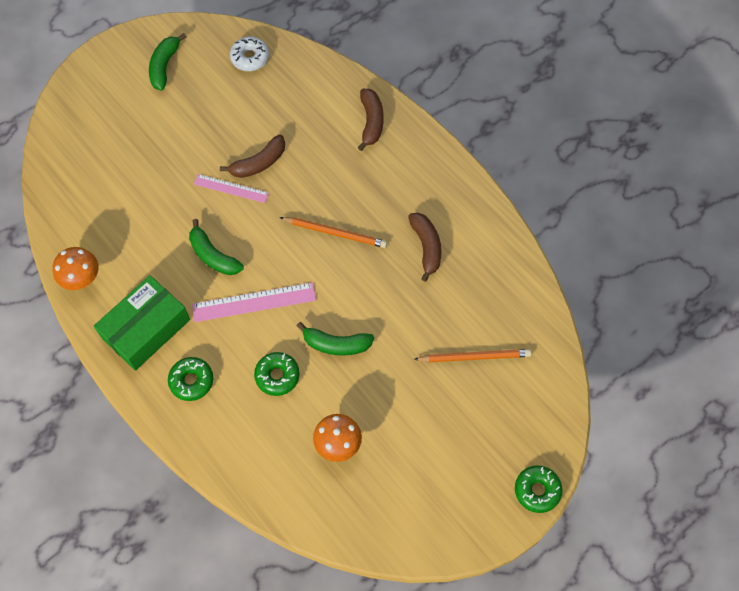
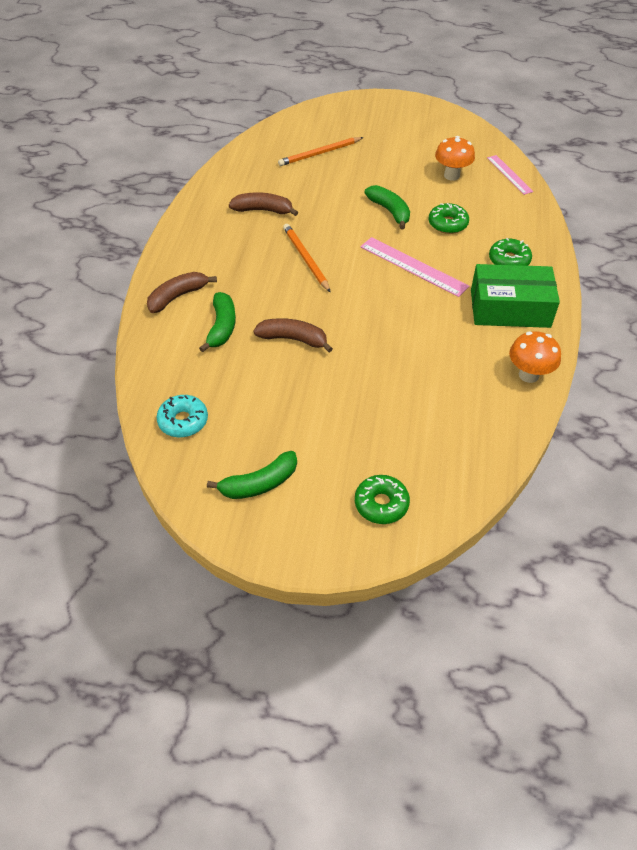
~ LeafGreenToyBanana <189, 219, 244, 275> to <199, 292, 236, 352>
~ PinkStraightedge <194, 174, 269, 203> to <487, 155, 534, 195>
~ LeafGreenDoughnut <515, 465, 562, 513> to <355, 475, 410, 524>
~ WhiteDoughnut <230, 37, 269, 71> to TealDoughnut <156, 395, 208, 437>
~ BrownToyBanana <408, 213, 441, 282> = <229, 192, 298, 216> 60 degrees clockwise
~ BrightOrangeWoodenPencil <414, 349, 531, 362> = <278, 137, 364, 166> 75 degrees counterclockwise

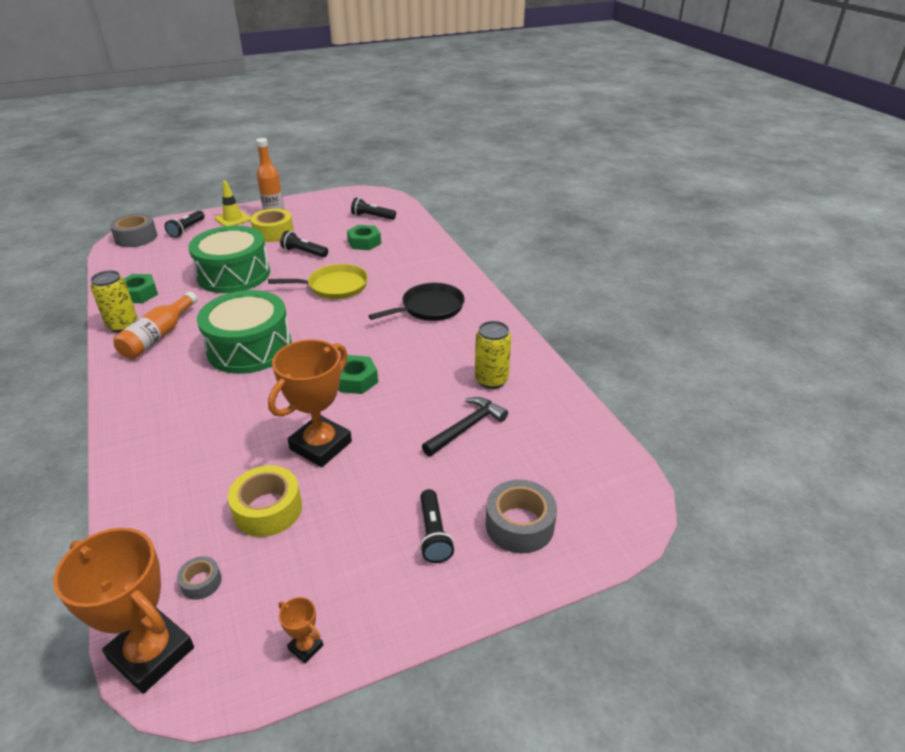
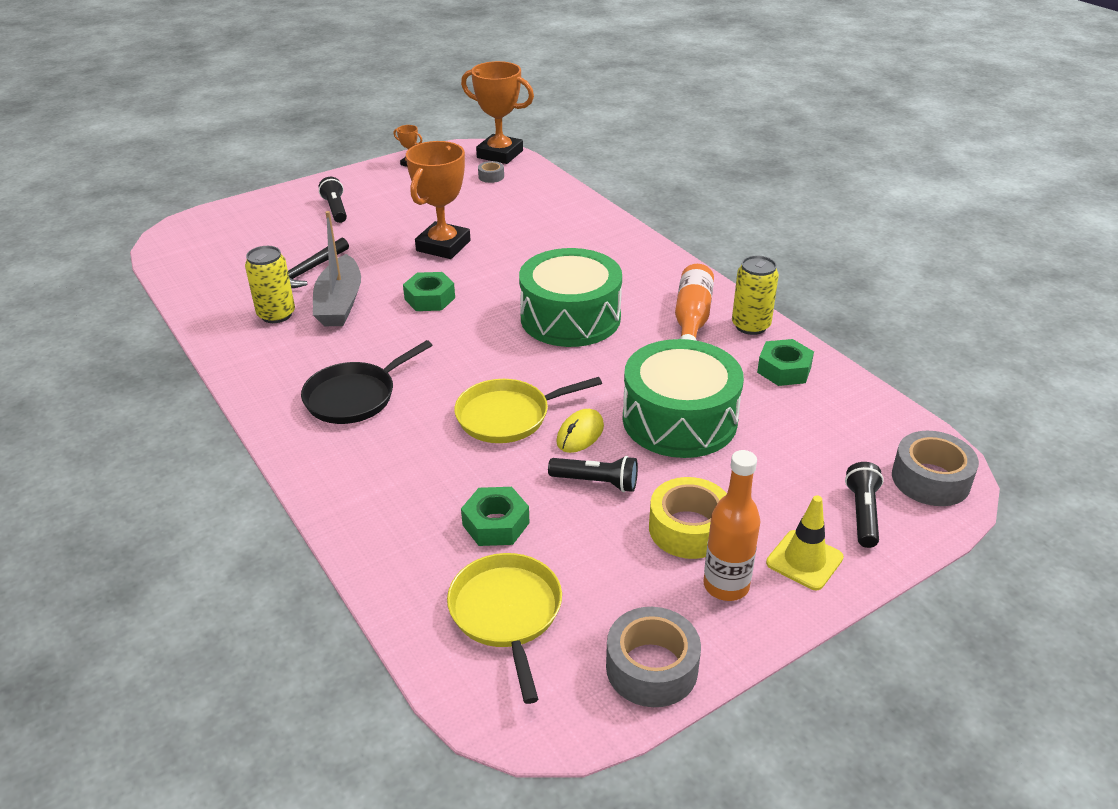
- YellowTape <228, 465, 302, 537>
+ GreyToyBoat <313, 211, 361, 326>
+ YellowPcMouse <556, 409, 604, 453>
~ GreyTape <486, 479, 557, 553> to <606, 607, 701, 707>
~ BlackTorch <351, 198, 396, 220> to YellowSkillet <447, 553, 562, 704>

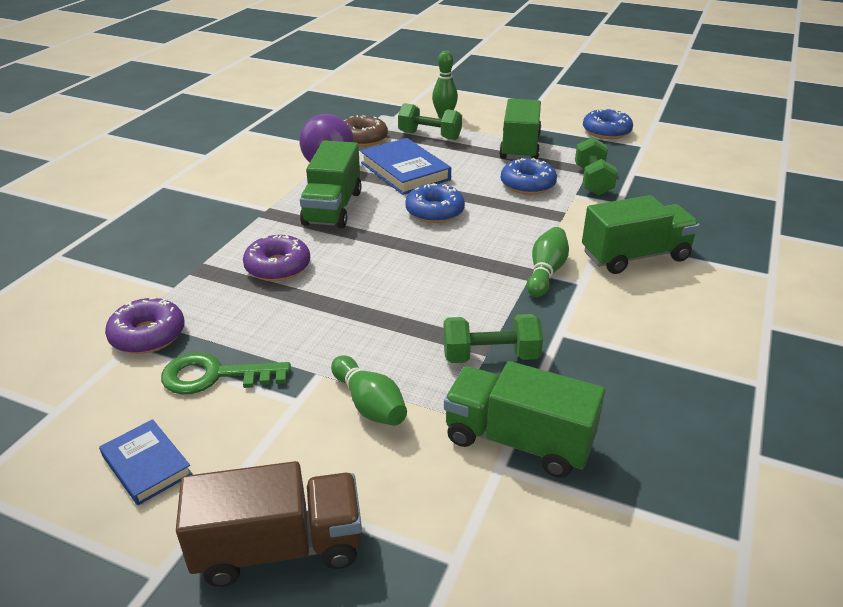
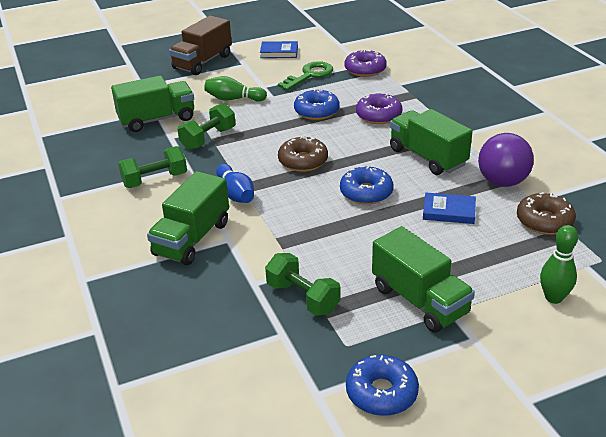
+ BrownDoughnut <278, 136, 328, 172>
~ LeafGreenDumbbell <398, 103, 462, 140> to <118, 146, 187, 188>
~ CobaltDoughnut <501, 158, 557, 195> to <294, 89, 340, 120>
~ LeafGreenBowlingPin <527, 227, 569, 297> to CobaltBowlingPin <216, 164, 254, 203>
~ CobaltHardcover <360, 138, 451, 195> = <423, 193, 476, 224> x0.61

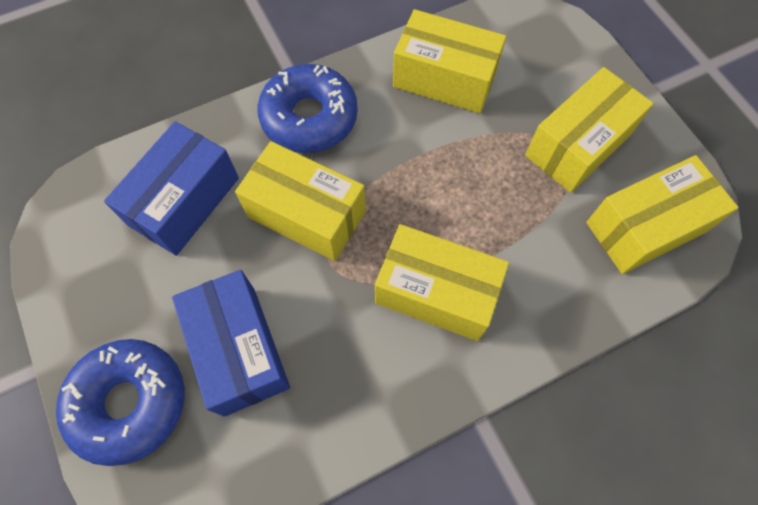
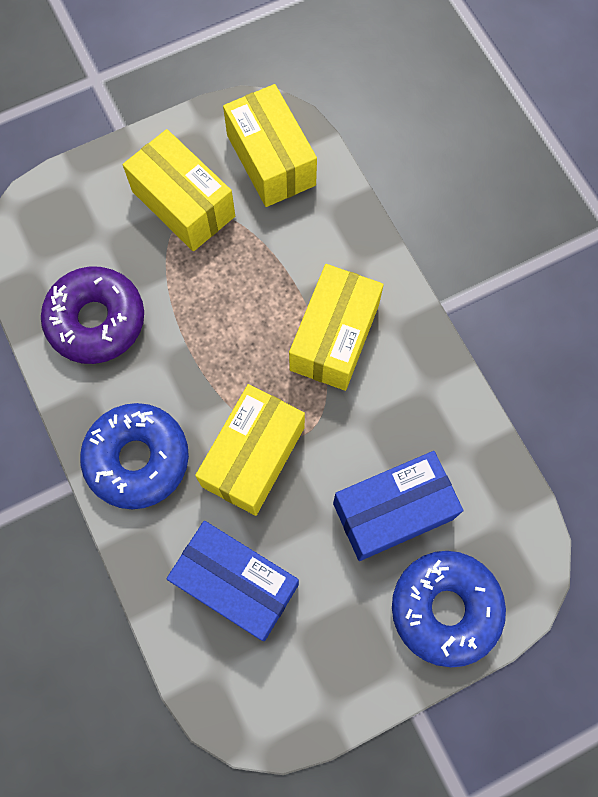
~ YellowParcel <393, 9, 506, 114> to VioletDoughnut <41, 266, 144, 364>

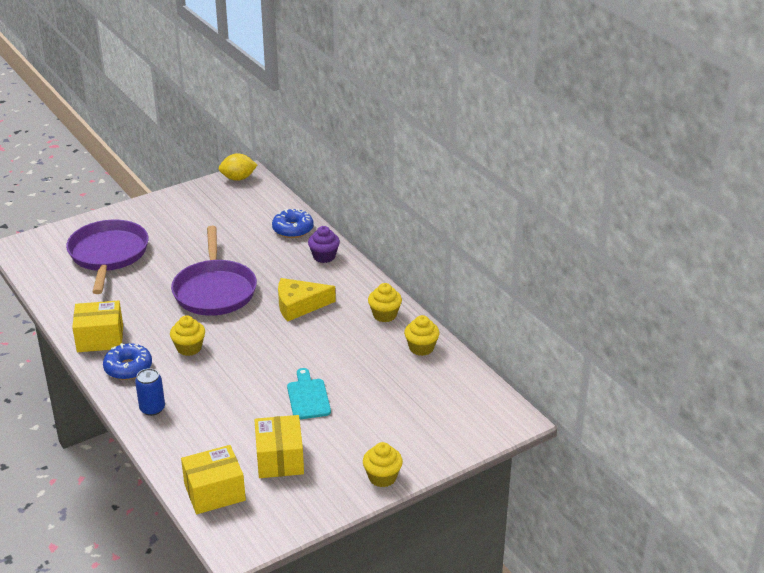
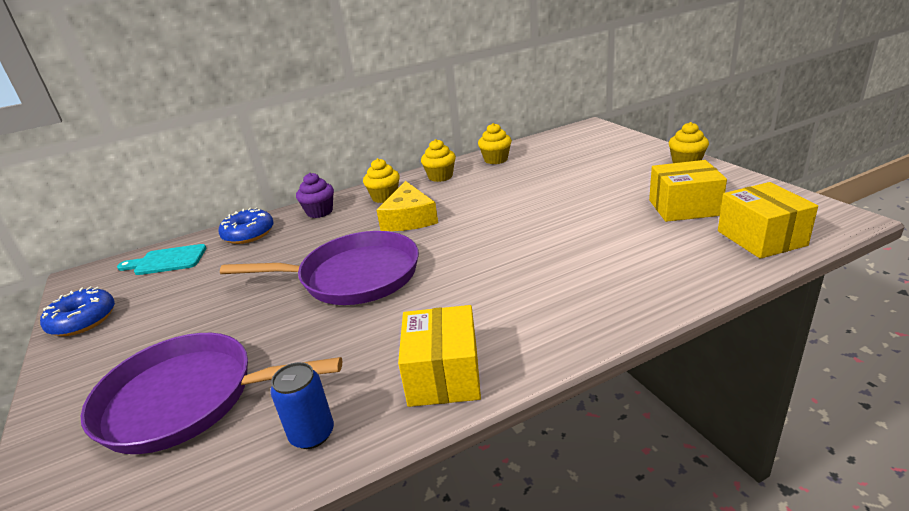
- YellowLemon <219, 153, 257, 181>
~ CobaltDoughnut <103, 343, 152, 380> to <40, 286, 115, 336>
~ CobaltTin <135, 368, 165, 416> to <270, 362, 334, 449>
~ YellowFairyCake <170, 315, 205, 356> to <363, 158, 400, 203>
~ TealChoppingBoard <287, 368, 331, 419> to <117, 244, 206, 275>

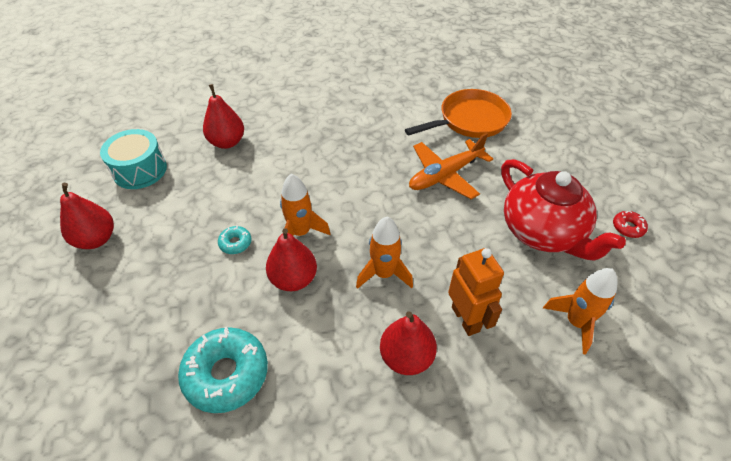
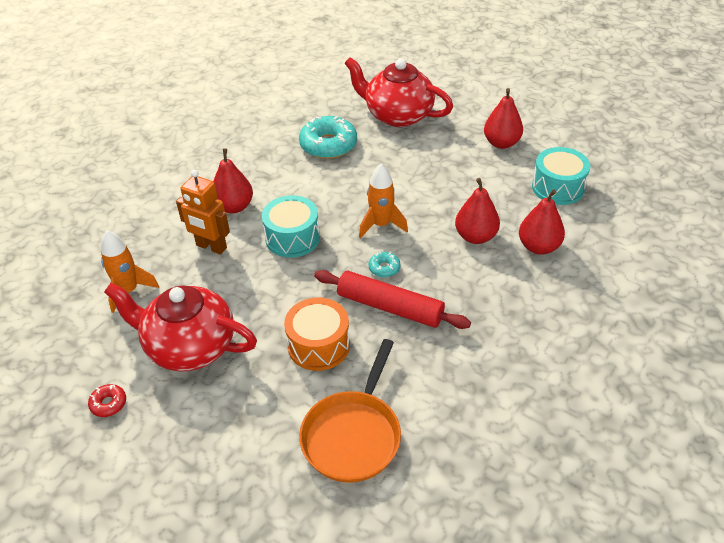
+ ScarletDoughRoller <314, 270, 471, 329>
+ ScarletChinaTeapot <345, 57, 453, 127>
~ TealDoughnut <218, 225, 251, 254> to <369, 252, 400, 277>
~ ScarletPearFruit <266, 228, 317, 291> to <455, 178, 500, 244>
~ BrightOrangeRocket <356, 217, 413, 289> to TealToyDrum <262, 195, 320, 258>
~ BrightOrangeToyPlane <409, 133, 493, 199> to BrightOrangeToyDrum <284, 297, 350, 371>

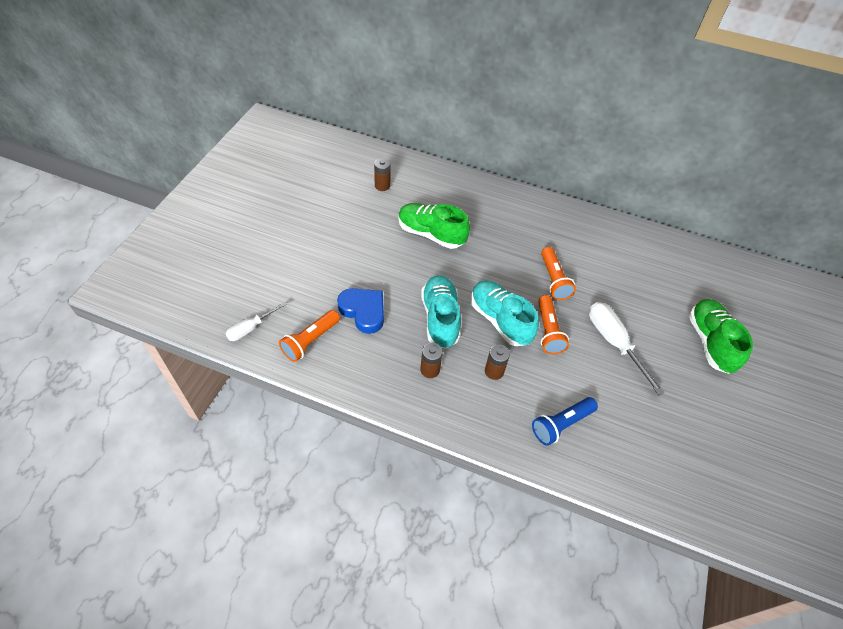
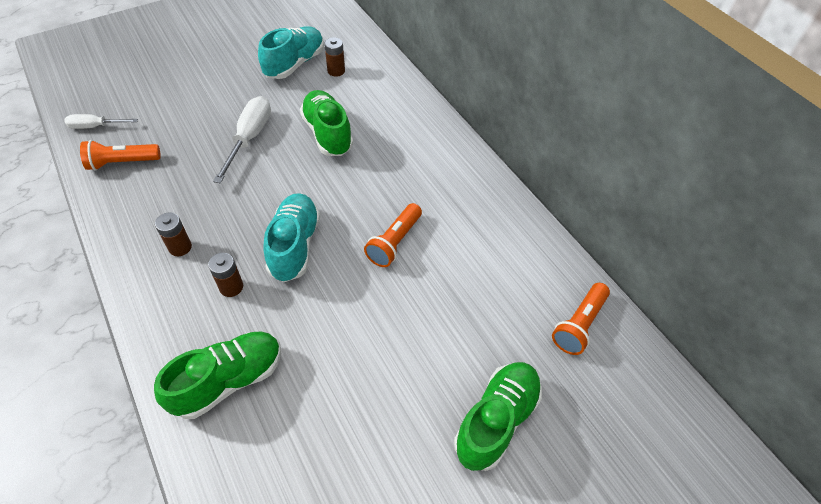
- CobaltHeart <337, 288, 384, 334>
~ TealSneaker <421, 275, 461, 349> to <258, 26, 324, 79>
~ BrightOrangeTorch <538, 295, 569, 354> to <552, 283, 610, 355>
~ WhiteHandScrewdriver <589, 302, 665, 395> to <213, 96, 271, 183>
~ CobaltTorch <532, 397, 598, 446> to LeafGreenSneaker <154, 332, 281, 419>

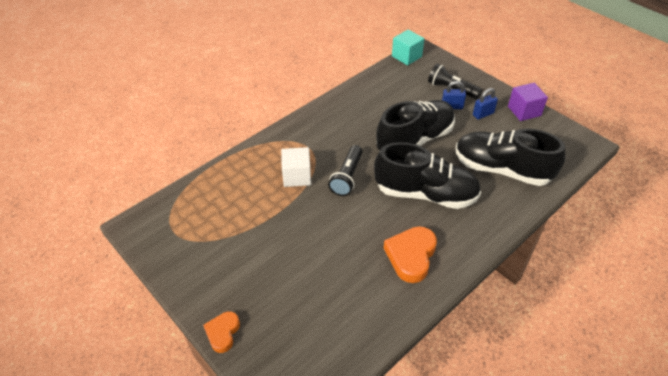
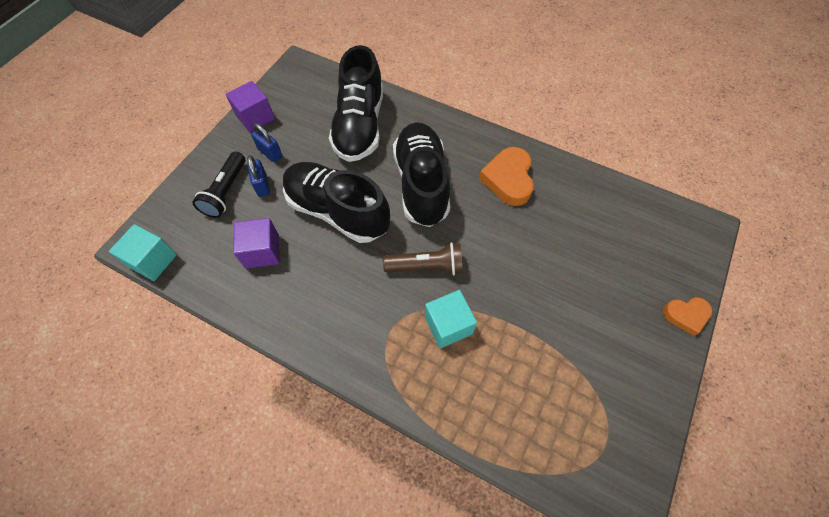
+ VioletCube <233, 218, 280, 269>
~ WhiteCube <281, 147, 311, 187> to TealCube <425, 290, 477, 348>
~ BlackTorch <328, 145, 363, 196> to BrownTorch <383, 242, 463, 275>
~ BrightOrangeHeart <384, 226, 437, 283> = <479, 147, 534, 206> 90 degrees clockwise

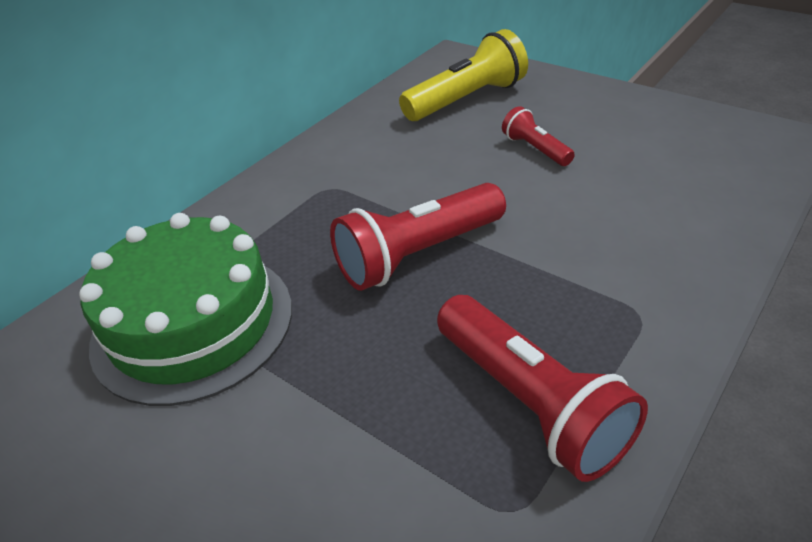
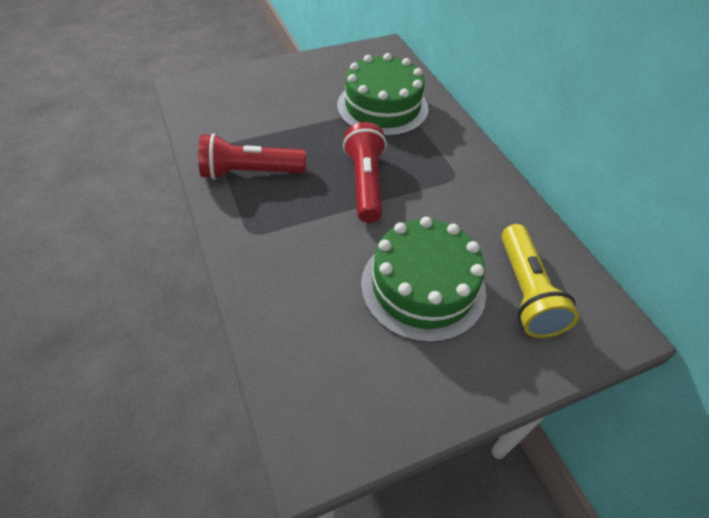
~ ScarletTorch <502, 106, 575, 166> to LeafGreenLayerCake <361, 217, 486, 343>

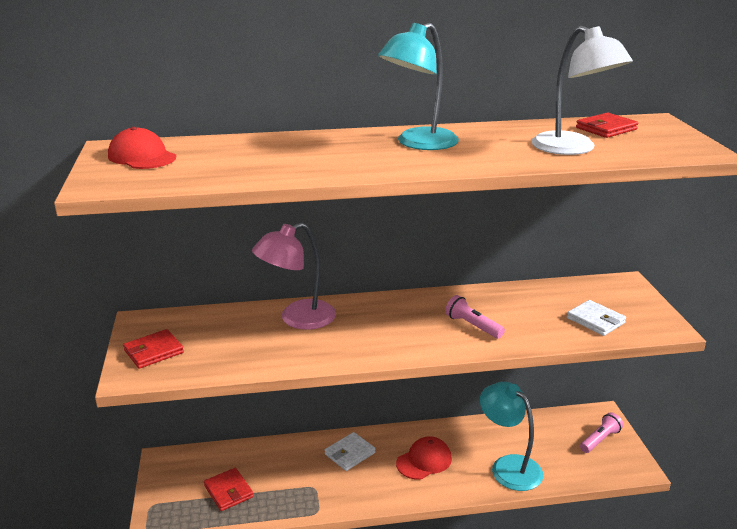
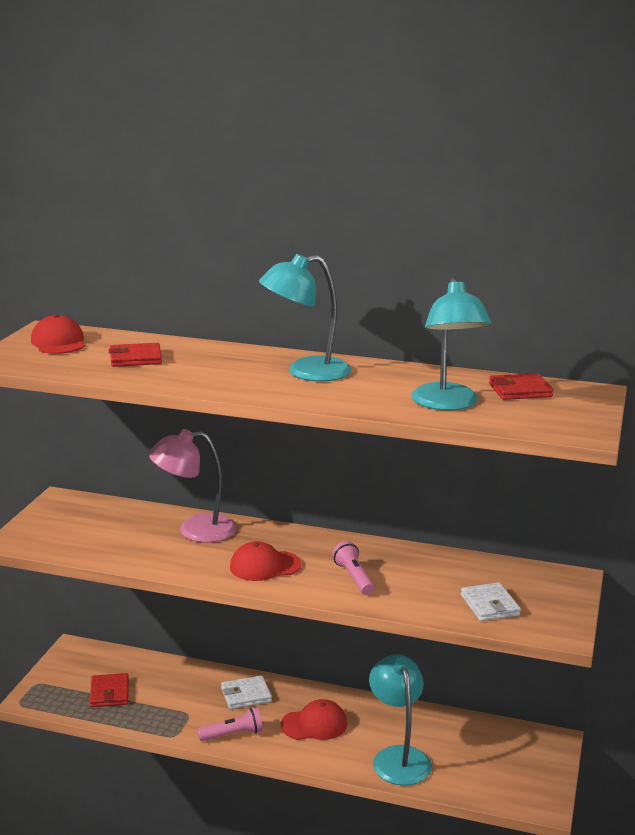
+ ScarletCap <230, 541, 302, 581>
~ ScarletBillfold <123, 329, 184, 369> to <109, 343, 162, 367>
~ PinkTorch <580, 412, 623, 453> to <197, 708, 263, 741>
~ WhiteDeskLamp <531, 26, 633, 155> to TealDeskLamp <411, 278, 491, 410>

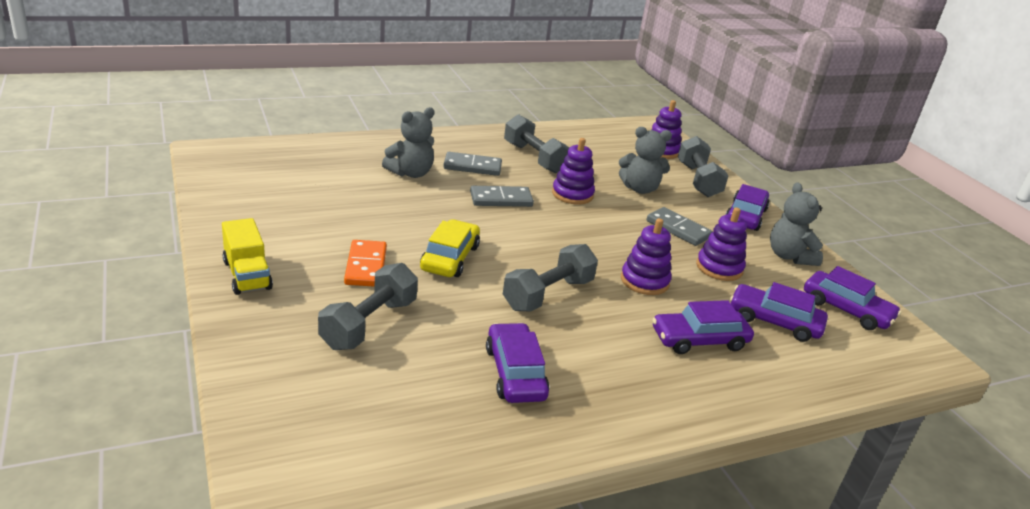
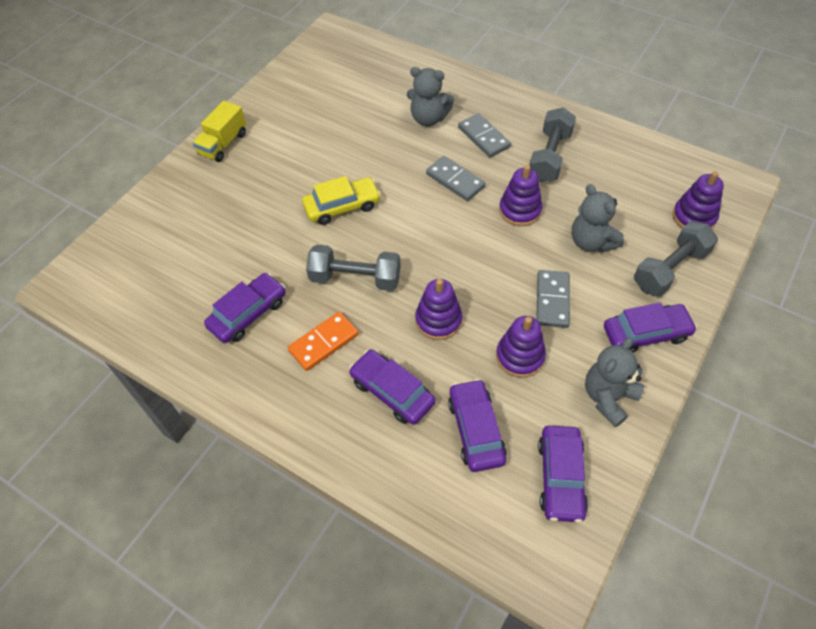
- GreyDumbbell <318, 263, 418, 350>
~ BrightOrangeDomino <344, 240, 387, 287> to <288, 312, 359, 371>

